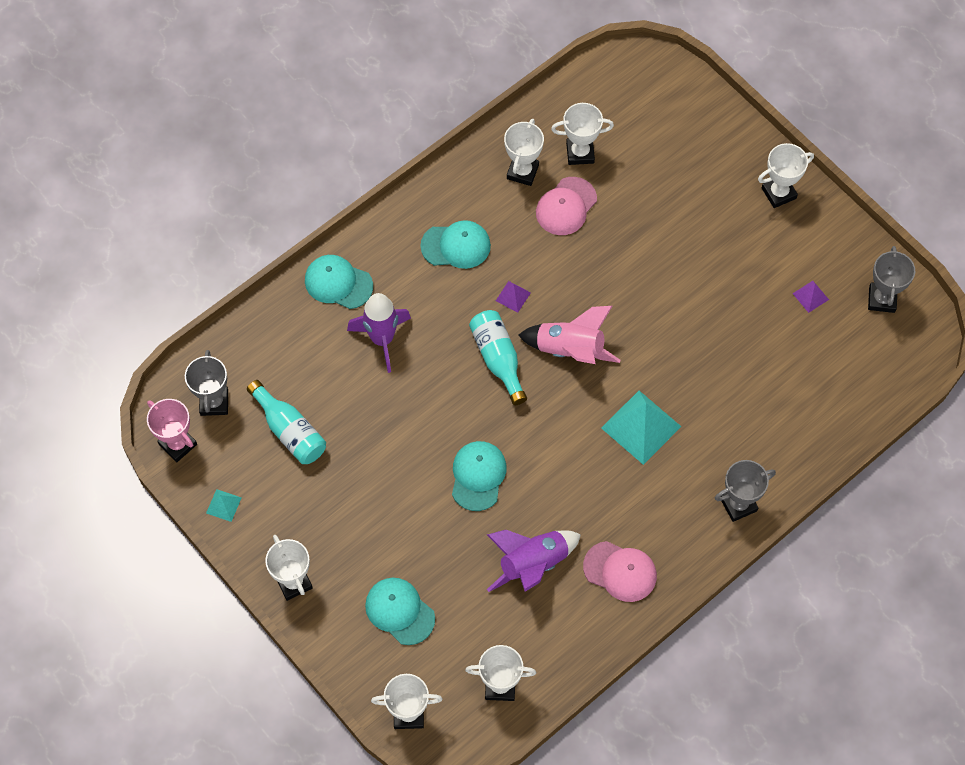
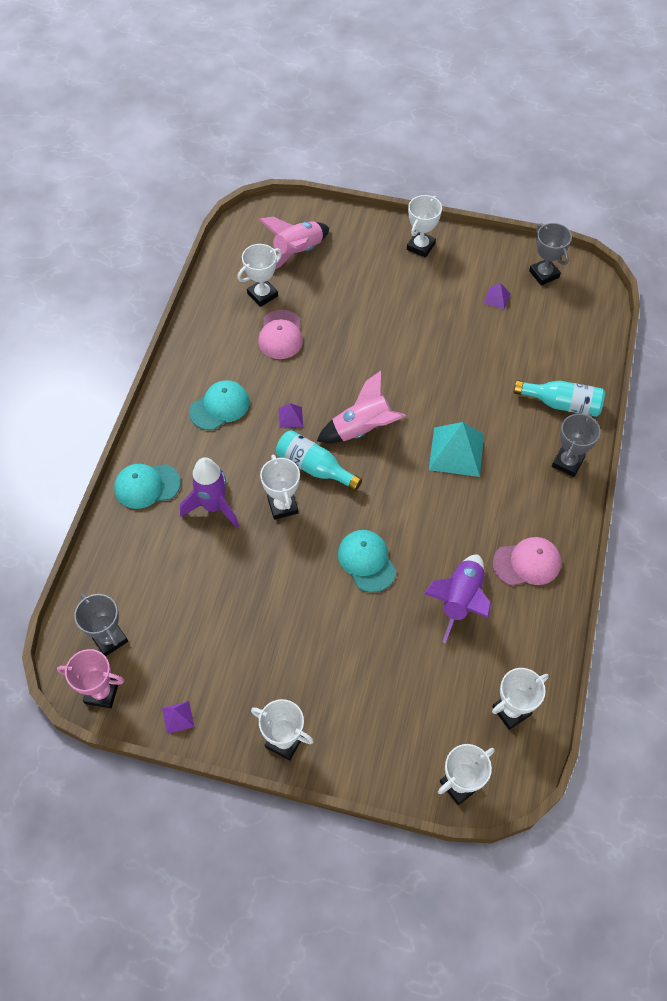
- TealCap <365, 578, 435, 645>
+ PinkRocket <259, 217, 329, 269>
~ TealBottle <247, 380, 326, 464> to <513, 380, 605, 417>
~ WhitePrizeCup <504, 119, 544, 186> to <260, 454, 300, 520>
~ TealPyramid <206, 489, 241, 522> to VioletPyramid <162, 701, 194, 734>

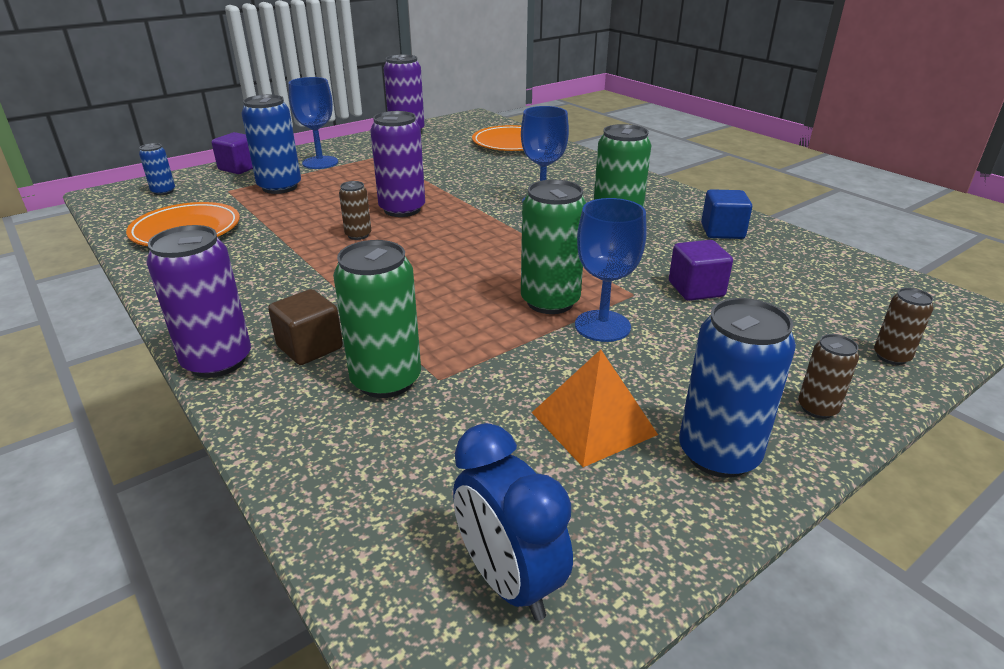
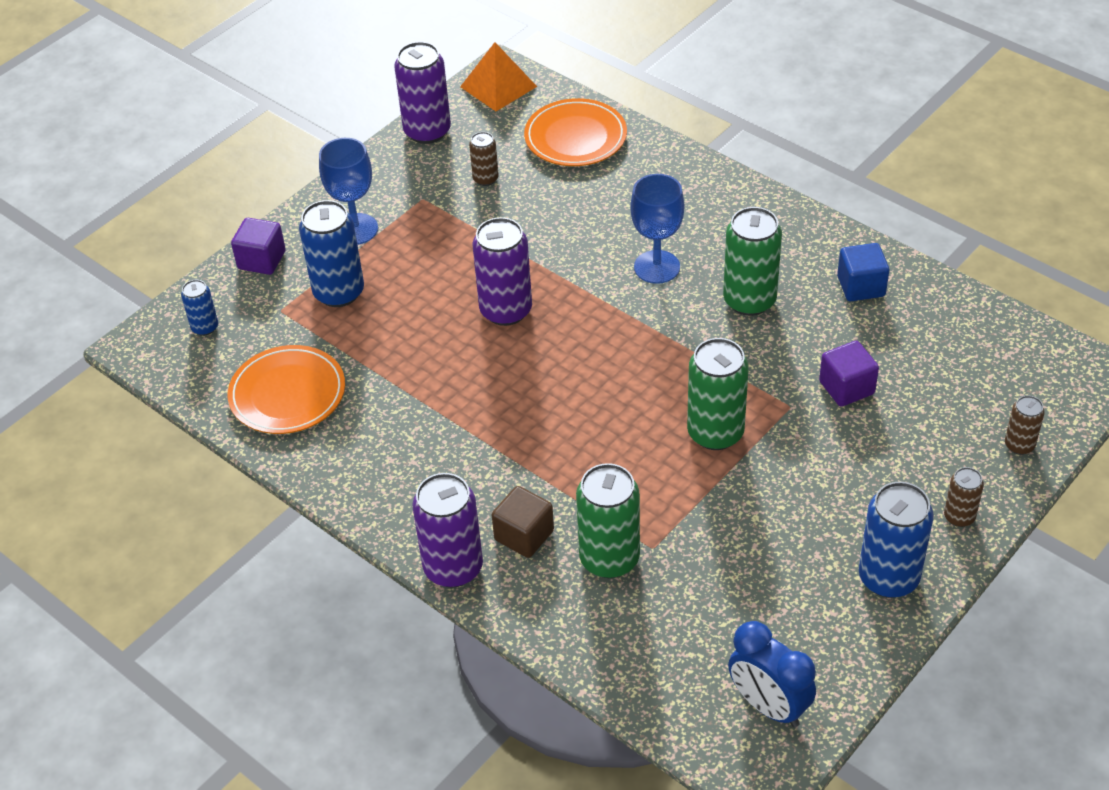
- CobaltWineGlass <575, 198, 646, 342>
~ BrownTin <339, 181, 371, 240> to <469, 132, 499, 186>
~ BrightOrangePyramid <532, 349, 658, 467> to <460, 42, 537, 111>

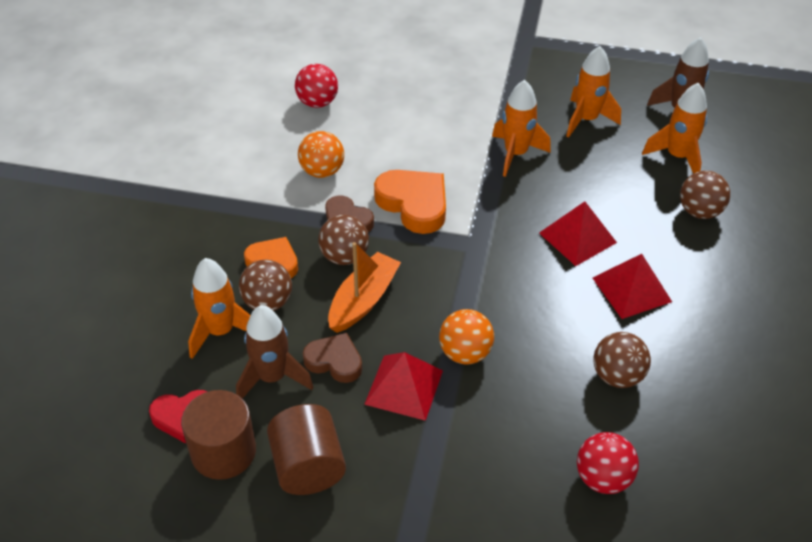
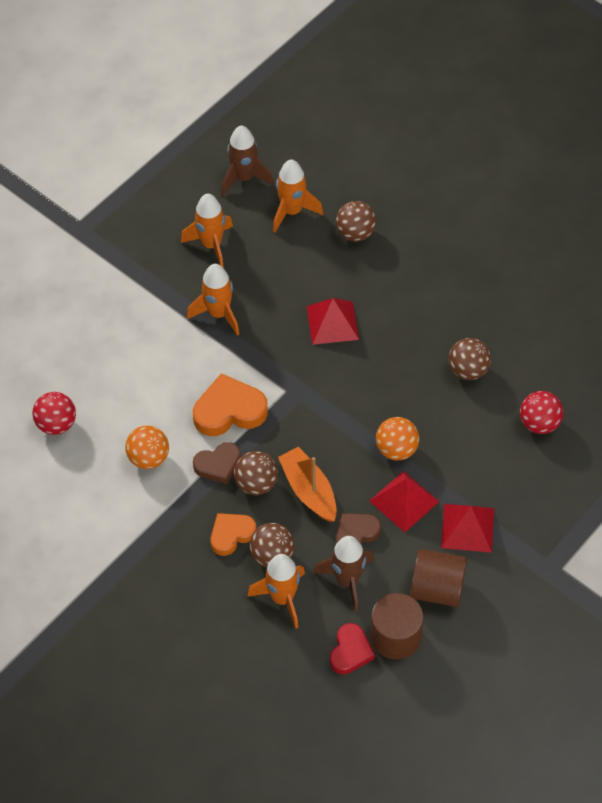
~ ScarletPyramid <593, 254, 672, 319> to <441, 504, 494, 553>

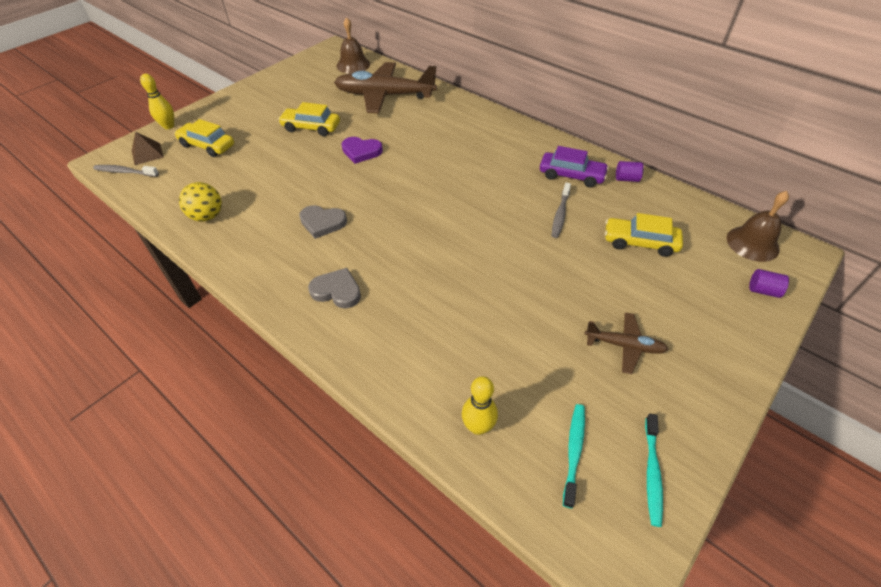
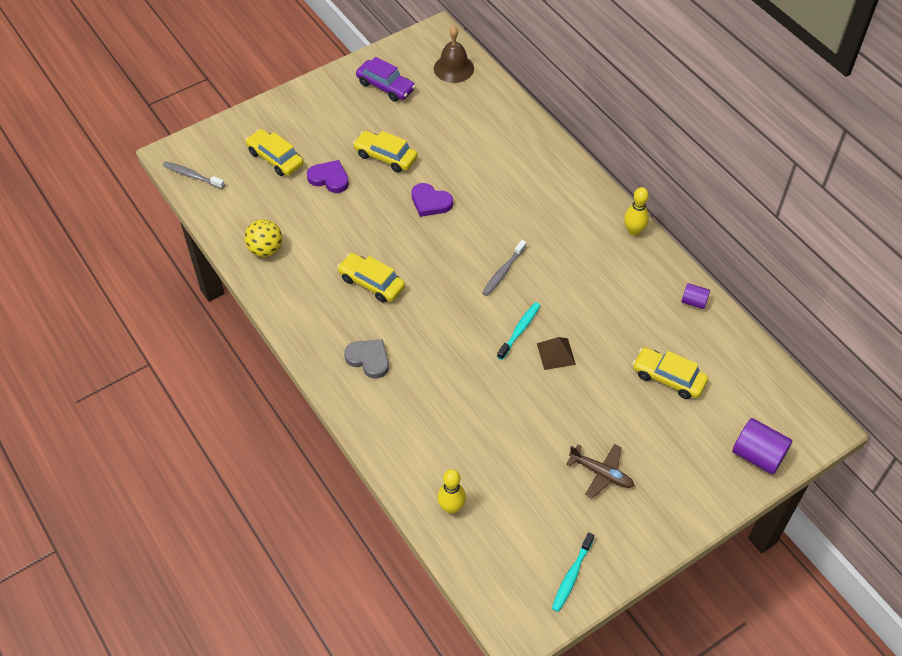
- BrownToyPlane <334, 62, 437, 113>
- BrownBell <726, 191, 789, 262>
+ VioletHeart <307, 160, 349, 193>
~ BrownPyramid <132, 132, 164, 165> to <537, 337, 576, 370>
~ YellowBowlingPin <140, 74, 174, 129> to <624, 187, 649, 236>
~ VioletToyCar <540, 146, 609, 187> to <356, 57, 416, 102>
~ GreyDentalBrush <552, 182, 571, 238> to <482, 240, 526, 296>
~ TealDentalBrush <563, 404, 585, 508> to <497, 302, 540, 360>
~ GreyHeart <299, 205, 347, 239> to YellowToyCar <337, 253, 405, 303>
~ VioletCylinderShape <749, 269, 789, 298> = <732, 418, 793, 475> x1.78

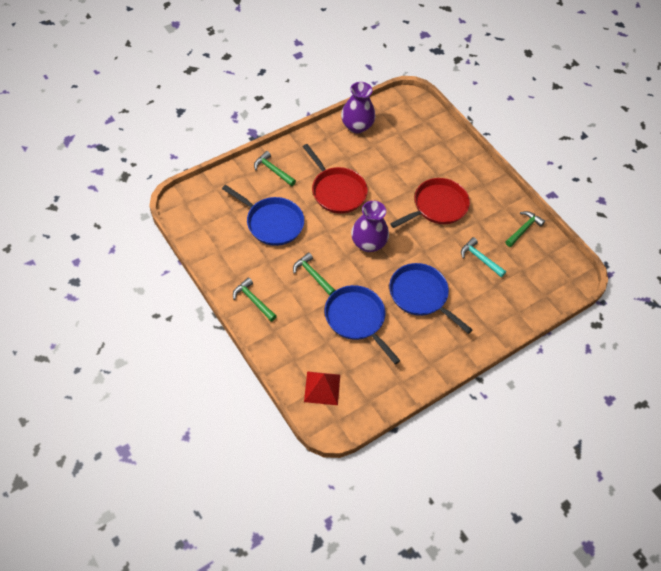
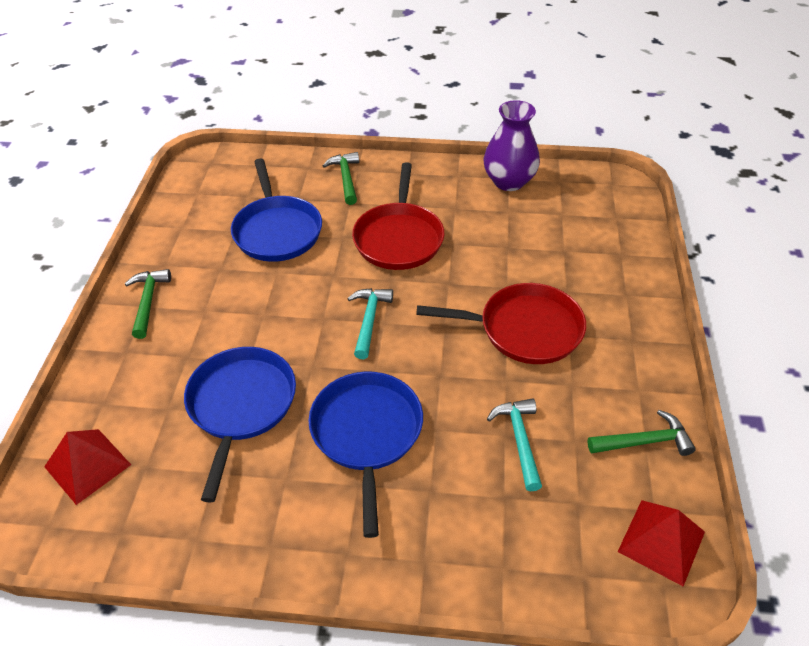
- LeafGreenCarpenter'sHammer <293, 253, 336, 296>
+ ScarletPyramid <618, 500, 705, 586>
~ VioletFlowerVase <351, 201, 389, 252> to TealCarpenter'sHammer <347, 288, 393, 359>

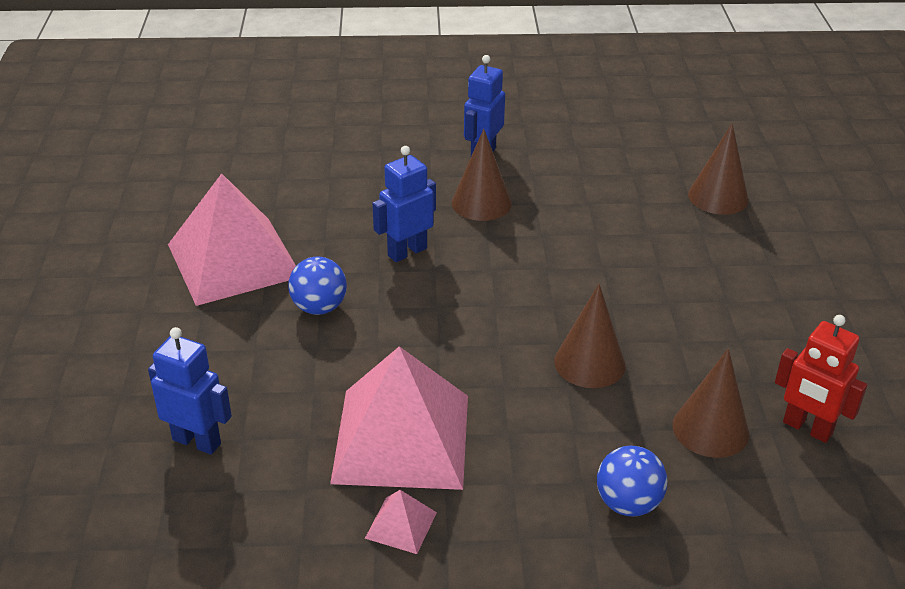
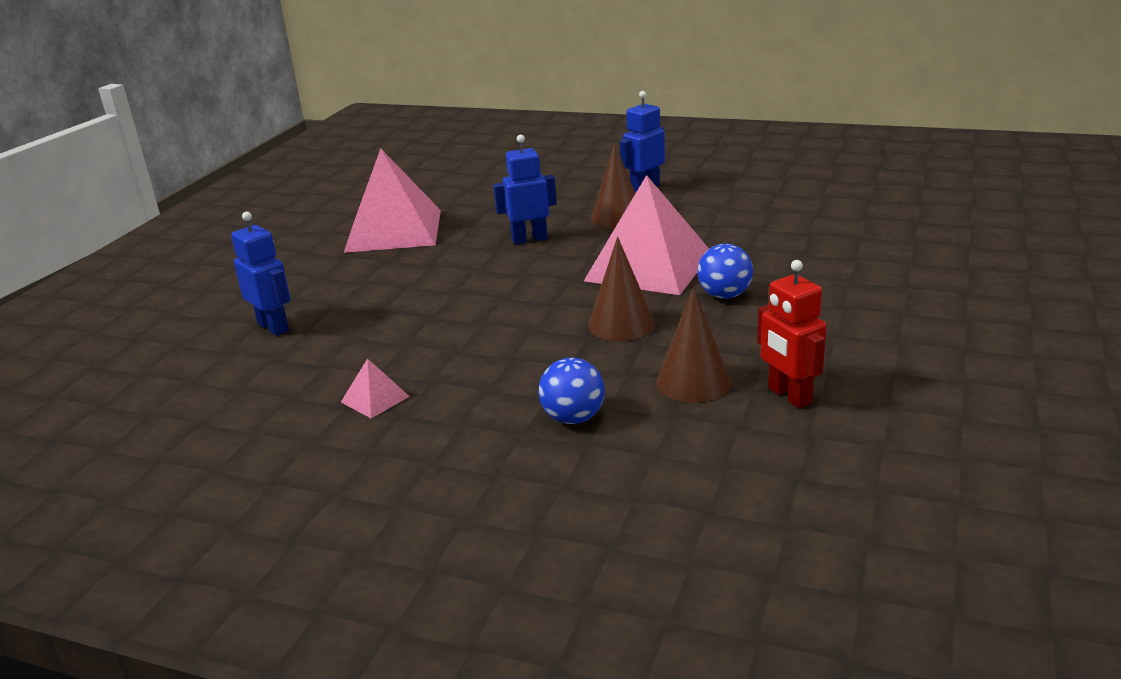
- BrownConeShape <688, 123, 748, 215>
~ CobaltPlayBall <288, 257, 347, 315> to <697, 244, 753, 299>
~ PinkPyramid <330, 346, 468, 490> to <584, 175, 709, 295>

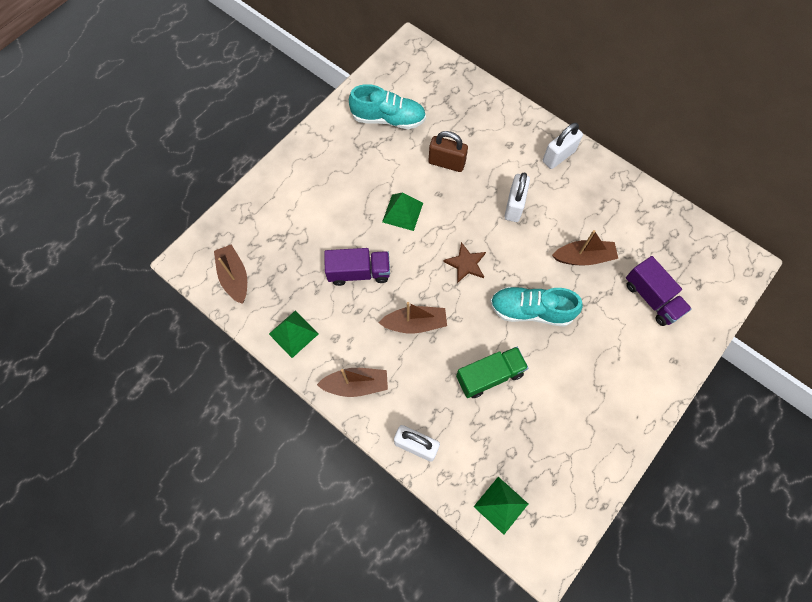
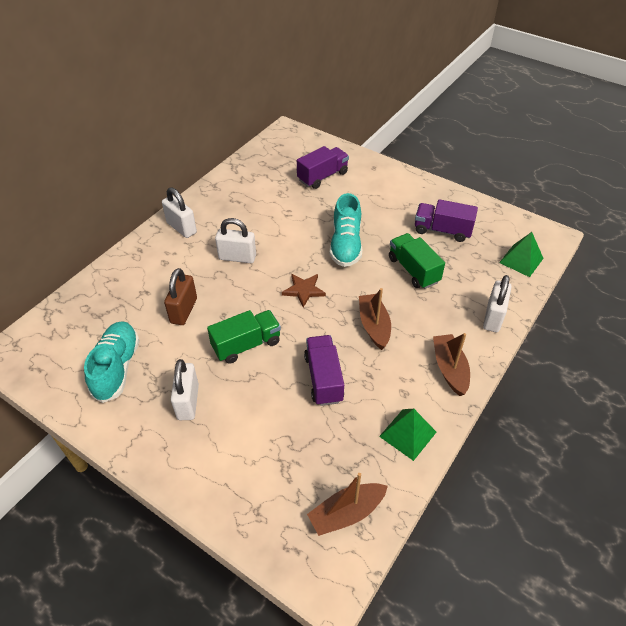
- BrownToyBoat <552, 230, 618, 265>
+ WhitePadlock <171, 359, 199, 420>
+ VioletTruck <415, 199, 478, 242>
~ LeafGreenPyramid <382, 192, 423, 231> to LeafGreenTruck <207, 310, 281, 364>

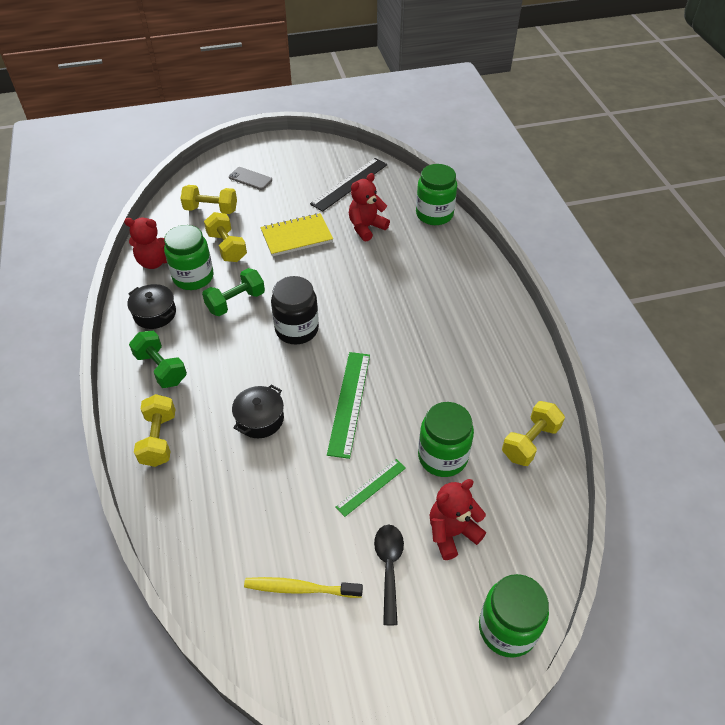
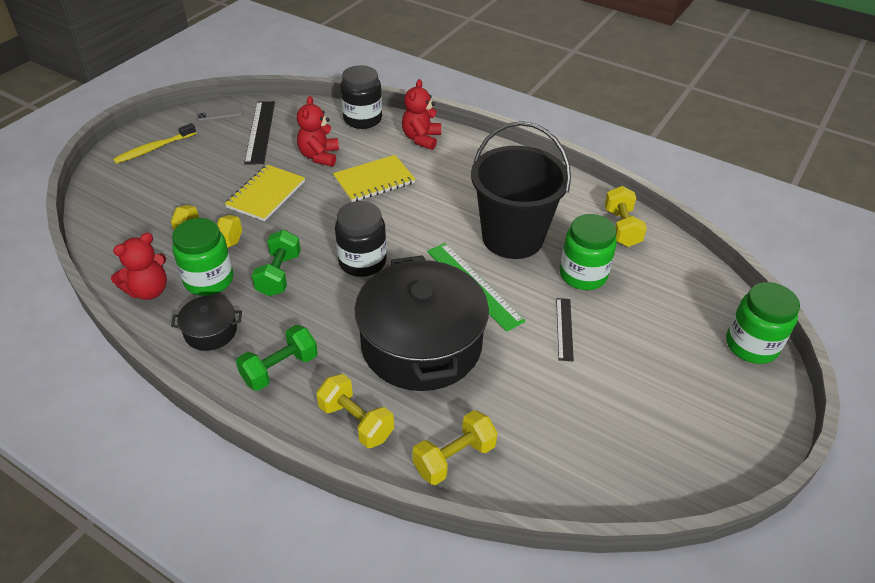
- BlackSpoon <374, 525, 404, 625>
+ YellowNotepad <333, 155, 415, 202>
+ BlackPail <471, 121, 571, 259>
~ YellowDumbbell <180, 185, 237, 214> to <412, 410, 498, 485>
~ GreyPhone <229, 167, 272, 190> to <196, 103, 243, 122>
~ YellowDentalBrush <244, 577, 363, 598> to <113, 123, 196, 164>
~ ScarletTeddyBear <430, 479, 486, 560> to <402, 79, 441, 150>
~ LeafGreenStraightedge <336, 459, 406, 517> to BlackStraightedge <556, 298, 574, 361>
~ LeafGreenJar <416, 164, 457, 225> to BlackJar <341, 65, 382, 129>
~ LeafGreenDumbbell <129, 331, 187, 388> = <236, 325, 318, 391> 45 degrees counterclockwise
~ BlackPot <232, 385, 284, 438> = <355, 255, 489, 391> x2.30

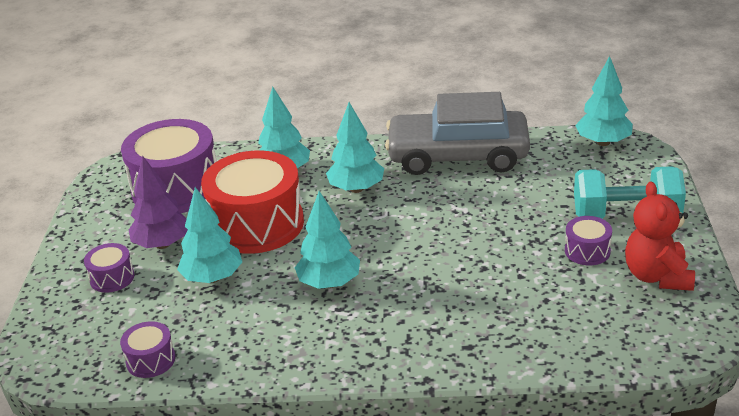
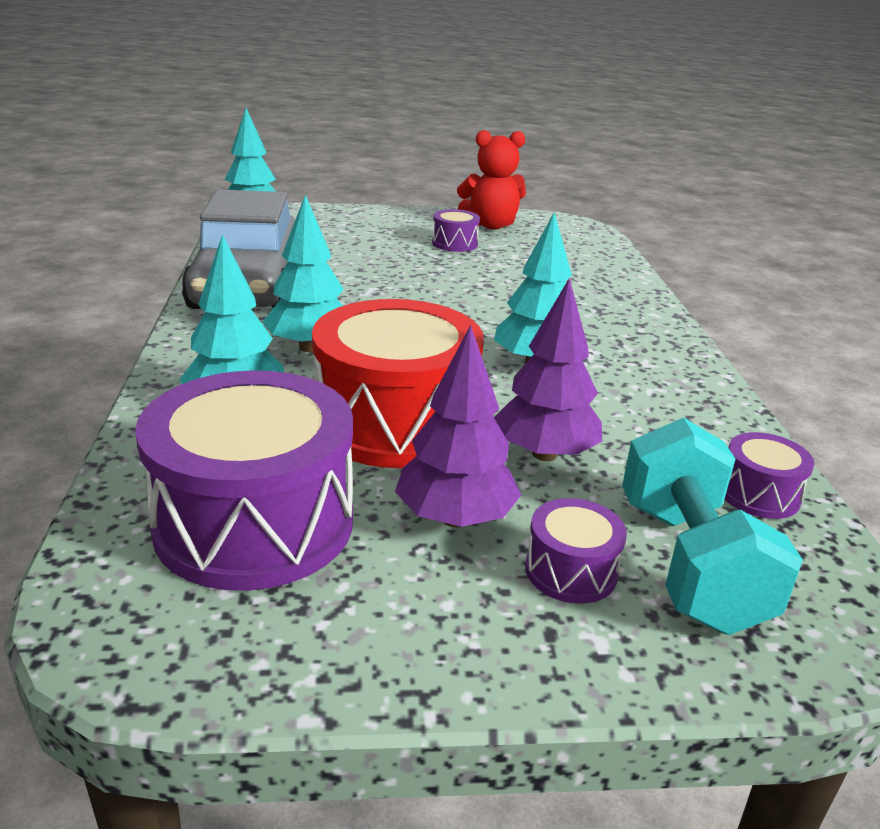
~ TealDumbbell <574, 166, 686, 219> to <622, 417, 803, 635>
~ TealTree <177, 187, 242, 283> to VioletTree <494, 278, 602, 461>

